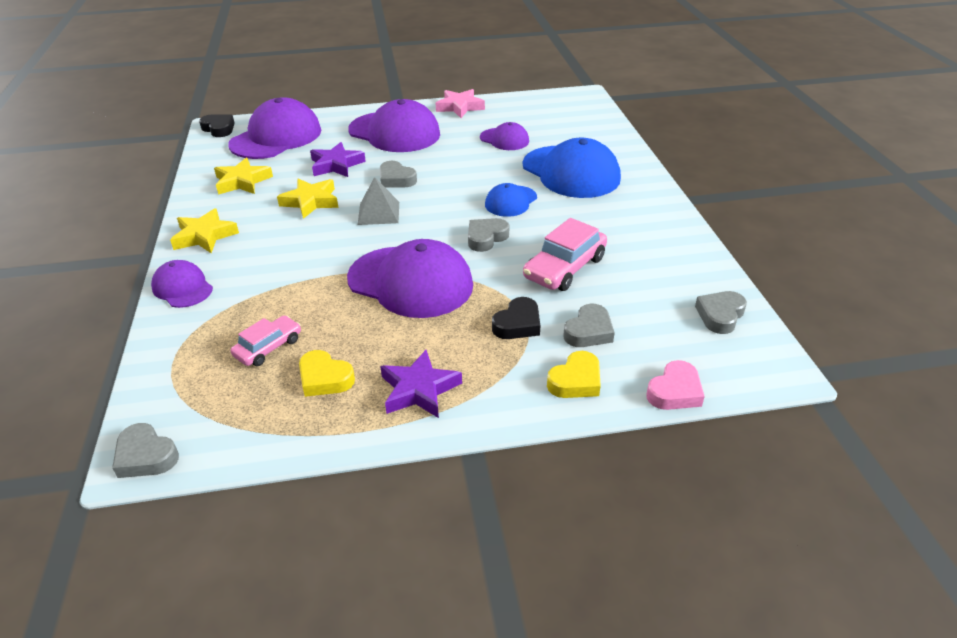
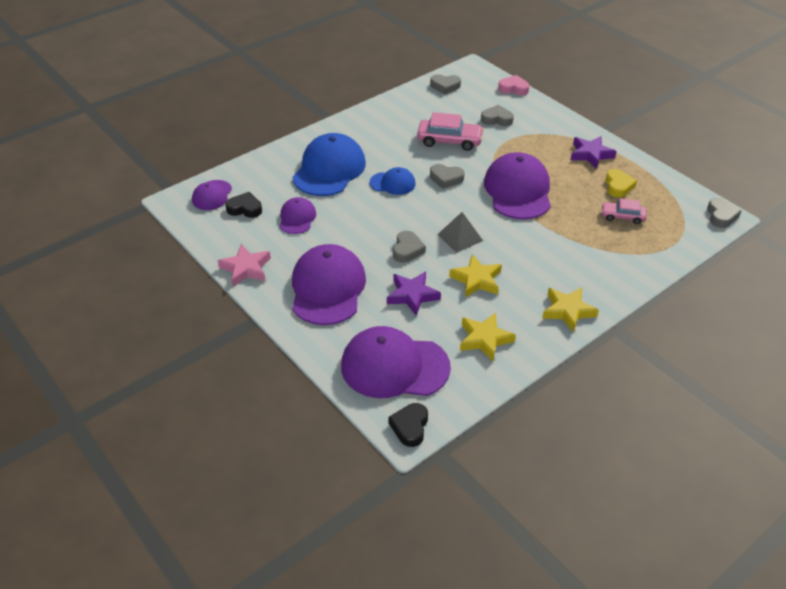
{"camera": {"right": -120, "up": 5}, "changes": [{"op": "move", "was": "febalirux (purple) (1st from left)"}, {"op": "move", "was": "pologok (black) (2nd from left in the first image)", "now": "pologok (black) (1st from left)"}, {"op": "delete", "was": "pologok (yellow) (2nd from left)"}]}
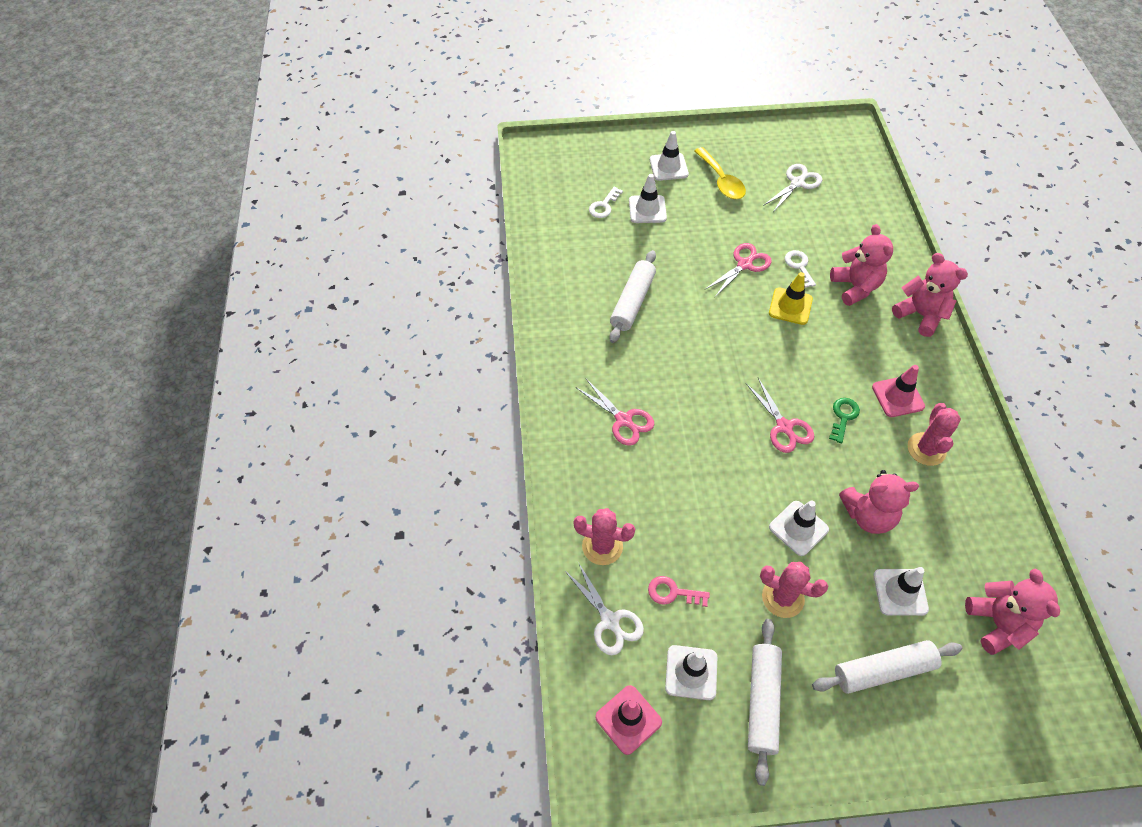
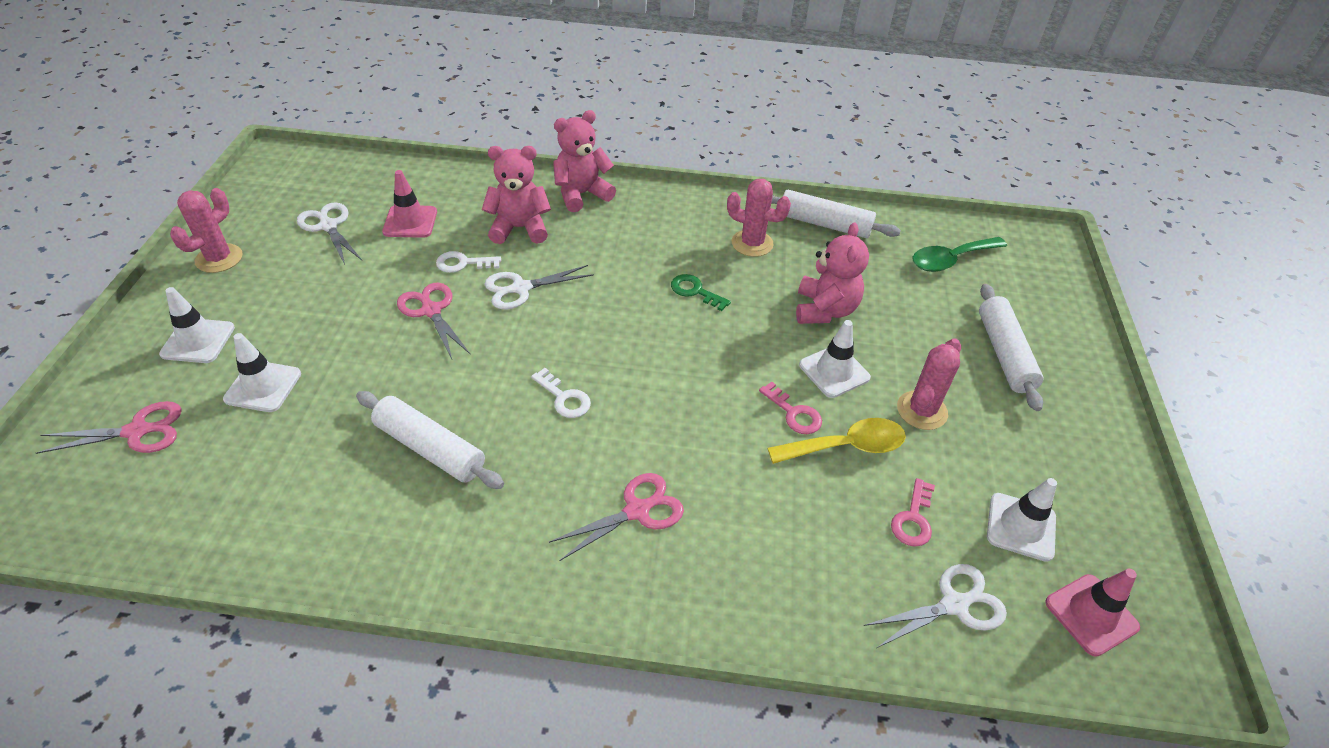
{"camera": {"right": -80, "up": -10}, "changes": [{"op": "move", "was": "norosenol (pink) (3rd from left in the first image)", "now": "norosenol (pink) (1st from left)"}, {"op": "move", "was": "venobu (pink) (1st from left)"}, {"op": "move", "was": "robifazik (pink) (2nd from left in the first image)", "now": "robifazik (pink) (1st from left)"}, {"op": "replace", "was": "robifazik (yellow)", "now": "norosenol (white) (2nd from left)"}, {"op": "move", "was": "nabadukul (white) (1st from left in the first image)", "now": "nabadukul (white) (2nd from left)"}, {"op": "insert", "now": "nabadukul (pink) (1st from left)"}, {"op": "move", "was": "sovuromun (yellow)"}, {"op": "move", "was": "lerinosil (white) (2nd from left)"}, {"op": "replace", "was": "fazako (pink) (4th from left)", "now": "sovuromun (green)"}, {"op": "delete", "was": "robifazik (white) (5th from left)"}]}
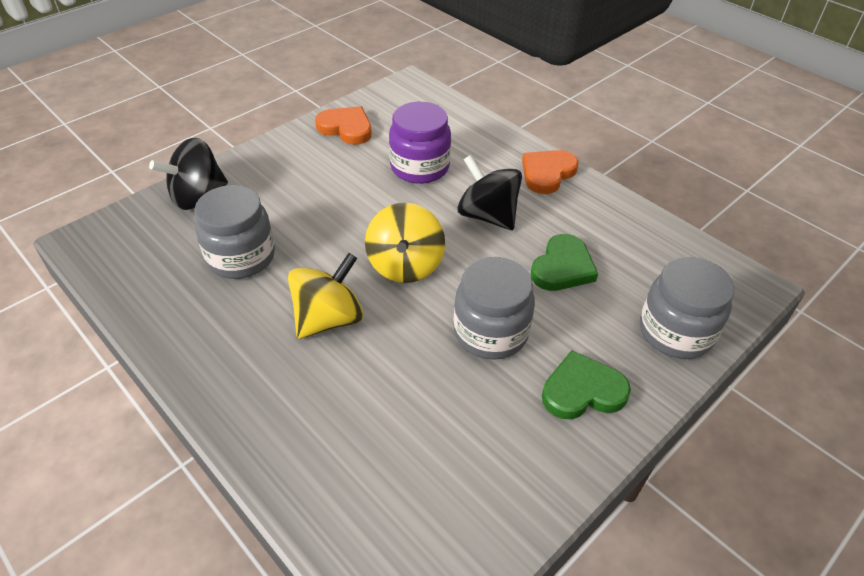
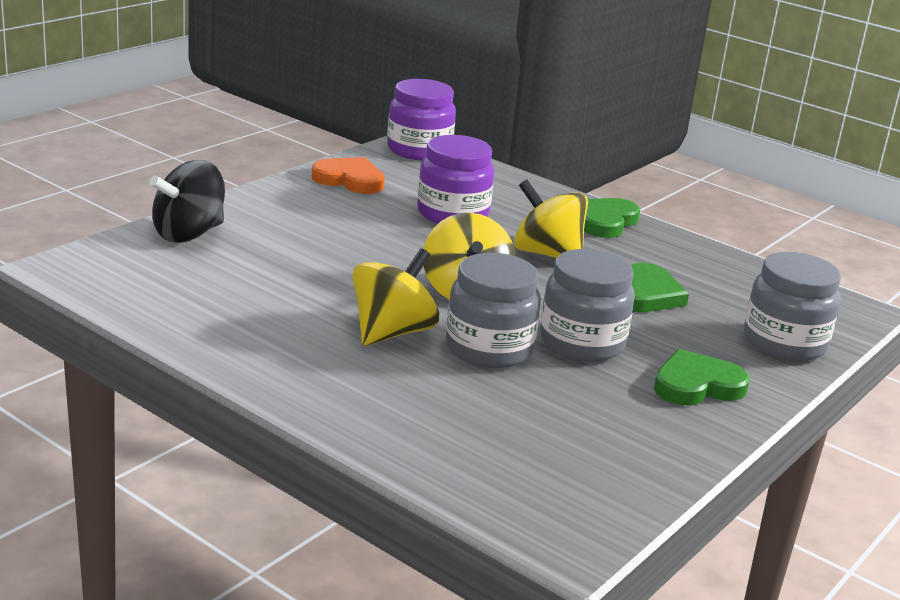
{"camera": {"right": -10, "up": -20}, "changes": [{"op": "insert", "now": "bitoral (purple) (1st from left)"}, {"op": "move", "was": "bitoral (grey) (1st from left)"}, {"op": "recolor", "was": "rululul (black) (2nd from left)", "now": "rululul (yellow) (3rd from left)"}, {"op": "recolor", "was": "pologok (orange) (2nd from left)", "now": "pologok (green) (1st from left)"}]}
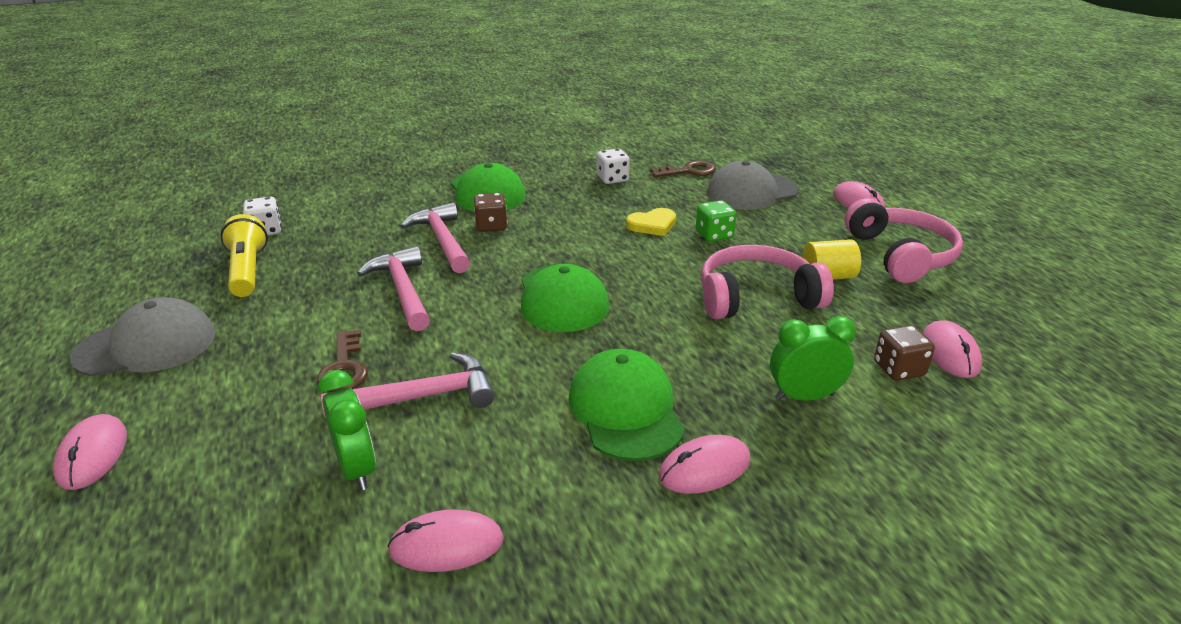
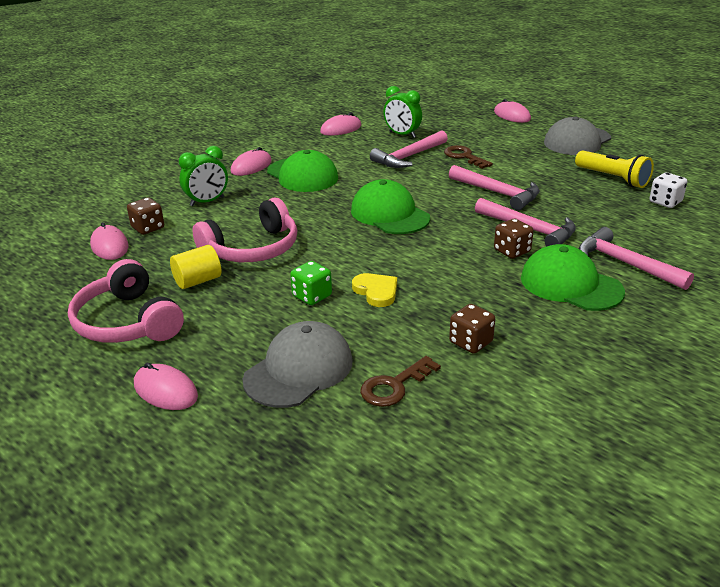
{"camera": {"right": 155, "up": 0}, "changes": [{"op": "rotate", "was": "pologok (yellow)", "clockwise": 105}, {"op": "recolor", "was": "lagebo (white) (2nd from left)", "now": "lagebo (brown) (2nd from left)"}, {"op": "insert", "now": "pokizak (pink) (4th from left)"}]}
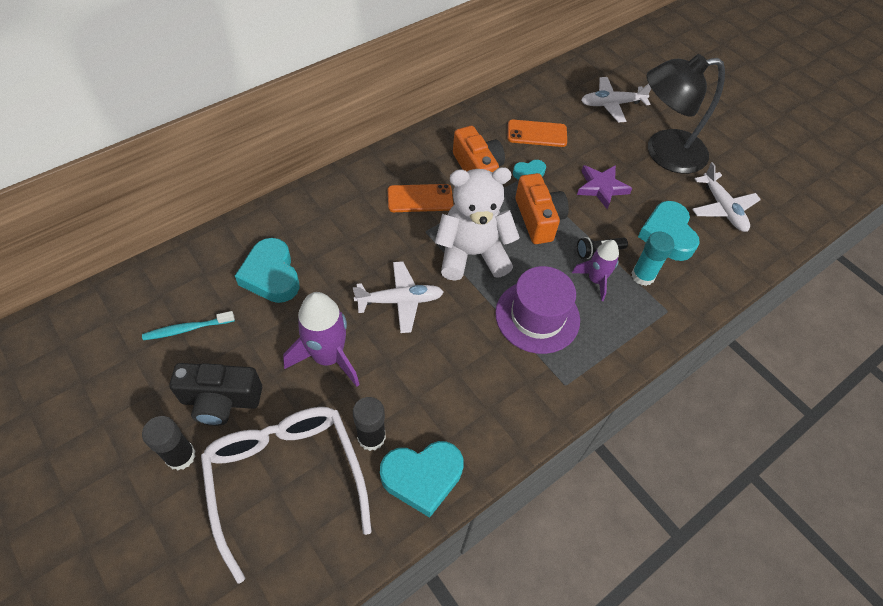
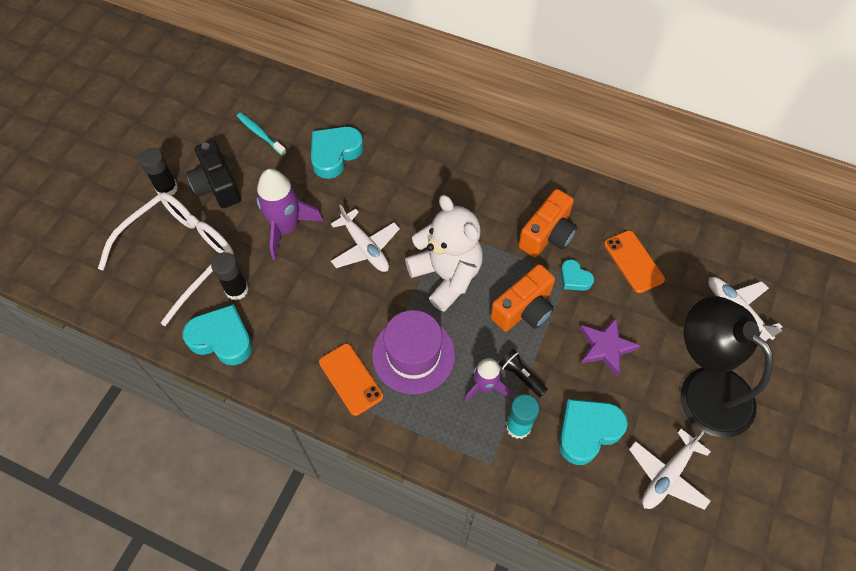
{"camera": {"right": 65, "up": 5}, "changes": [{"op": "rotate", "was": "pologok (turquoise) (2nd from left in the first image)", "clockwise": 150}, {"op": "move", "was": "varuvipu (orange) (1st from left)"}]}
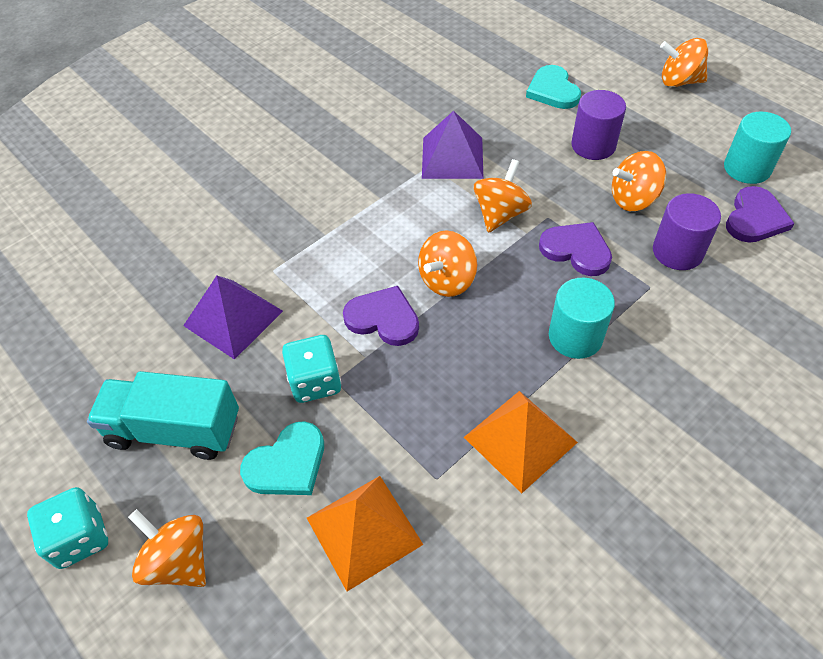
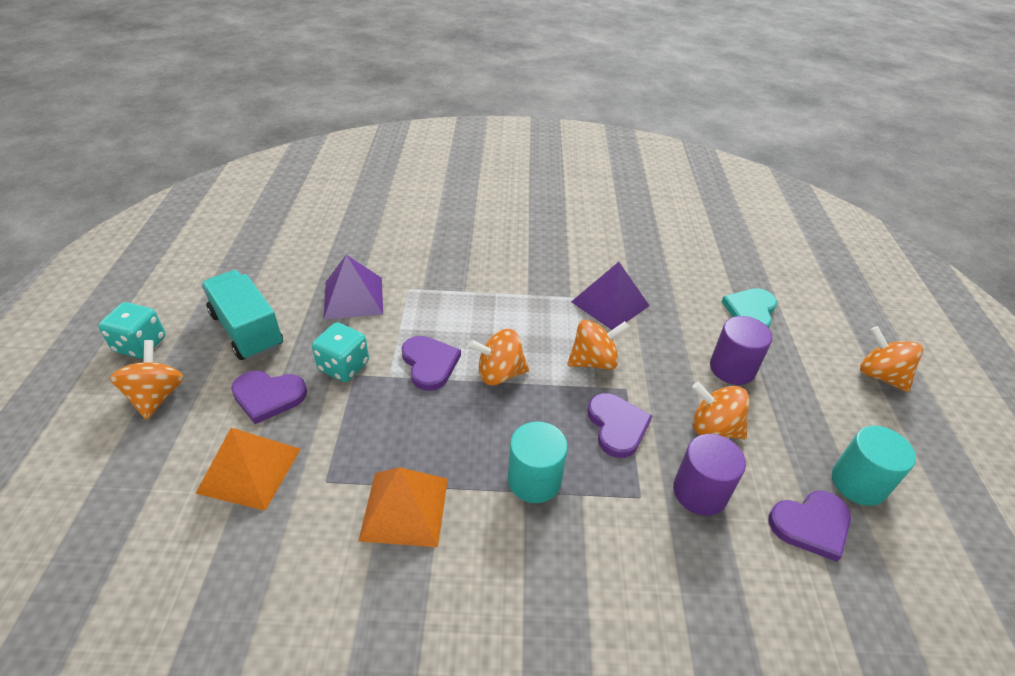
{"camera": {"right": 40, "up": -10}, "changes": [{"op": "recolor", "was": "pologok (turquoise) (1st from left)", "now": "pologok (purple) (1st from left)"}]}
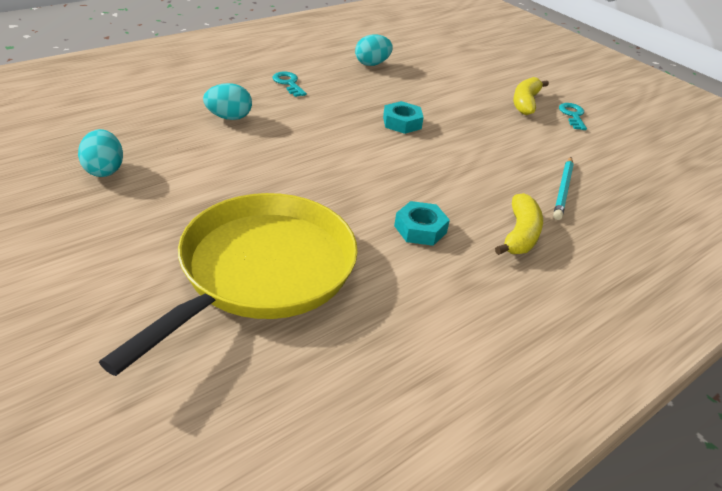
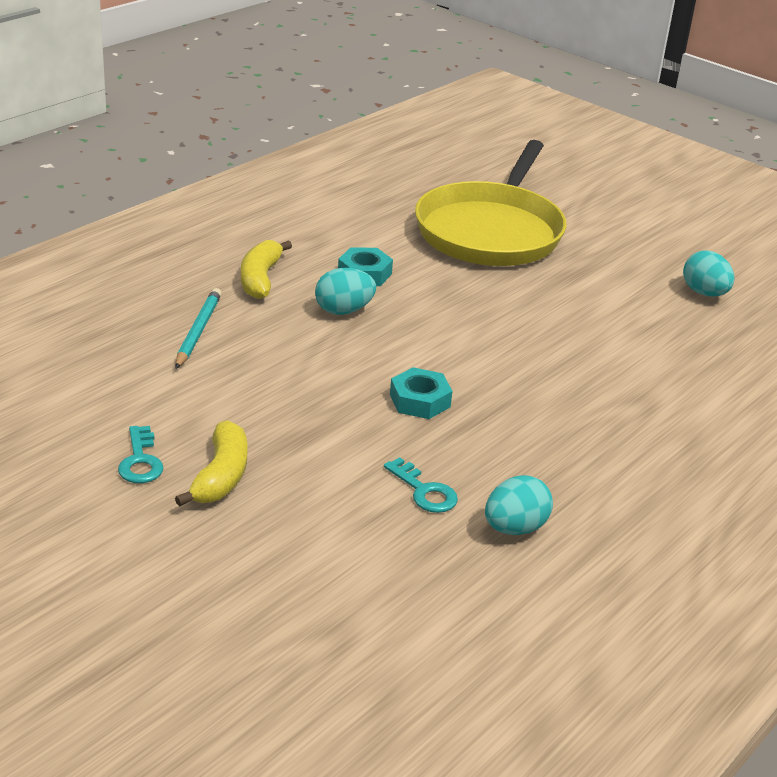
{"camera": {"right": 170, "up": -5}, "changes": [{"op": "move", "was": "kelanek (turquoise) (2nd from left in the first image)", "now": "kelanek (turquoise) (1st from left)"}, {"op": "move", "was": "nabadukul (turquoise) (1st from left in the first image)", "now": "nabadukul (turquoise) (2nd from left)"}]}
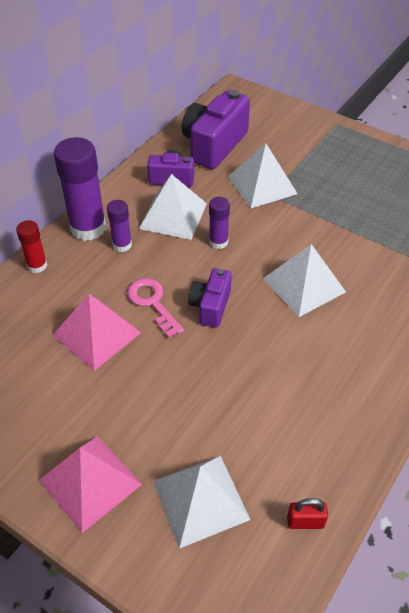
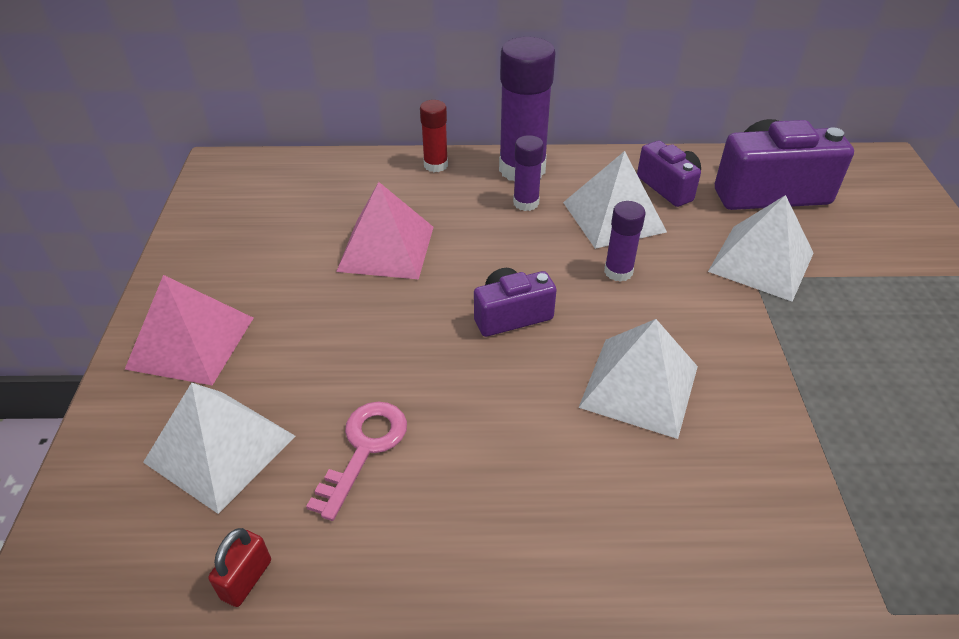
{"camera": {"right": 55, "up": -5}, "changes": [{"op": "rotate", "was": "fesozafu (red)", "clockwise": 60}, {"op": "move", "was": "nabadukul (pink)"}]}
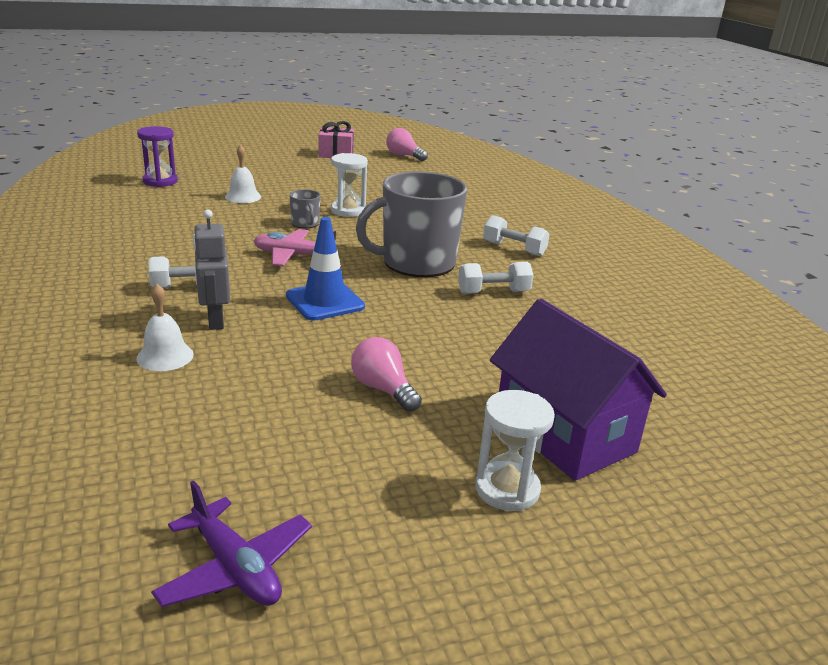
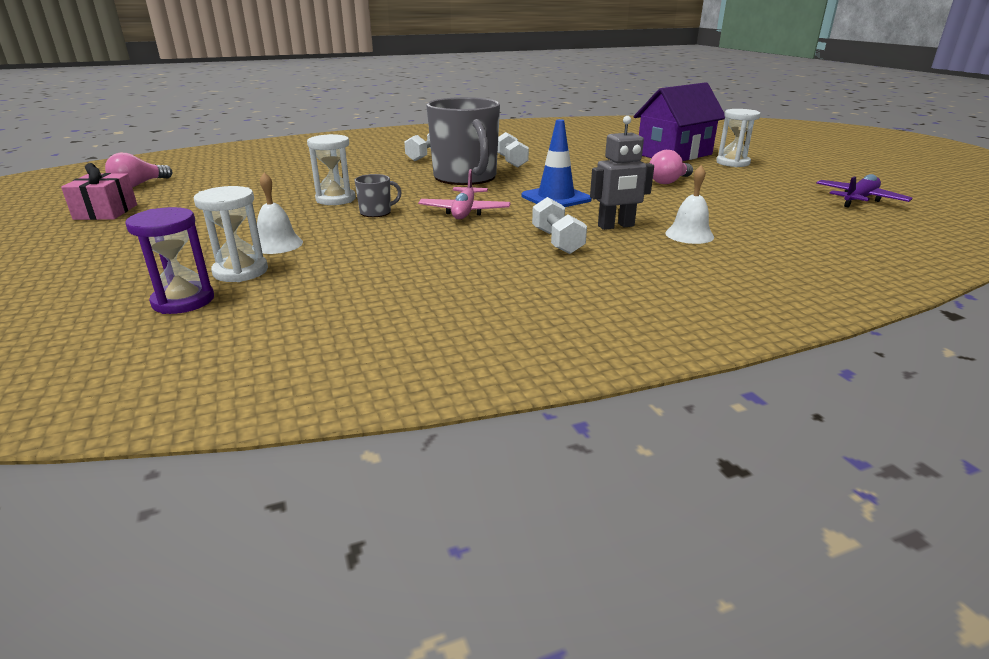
{"camera": {"right": -90, "up": 0}, "changes": [{"op": "insert", "now": "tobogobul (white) (1st from left)"}]}
